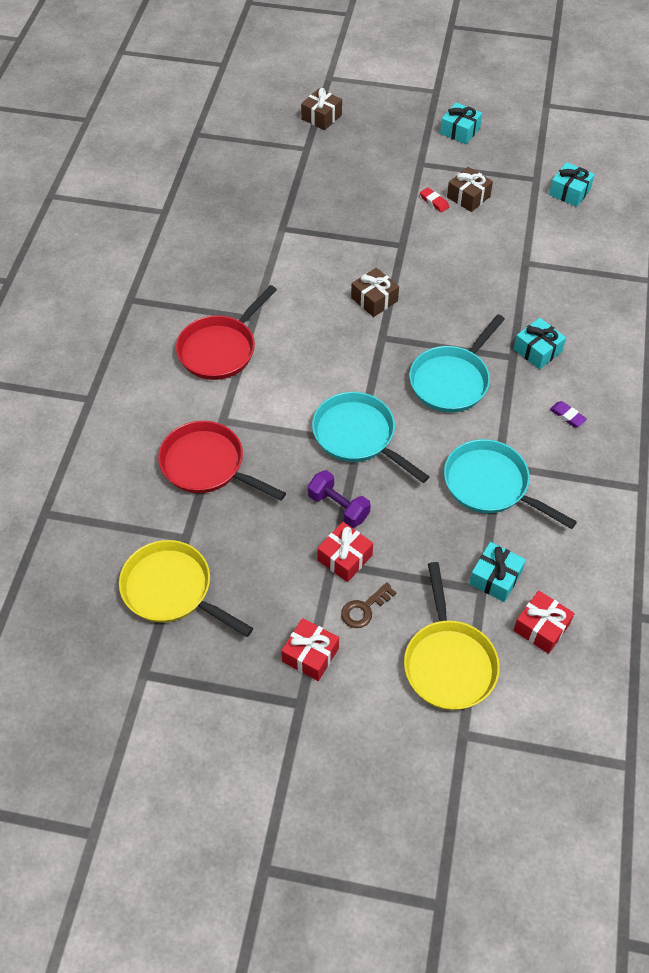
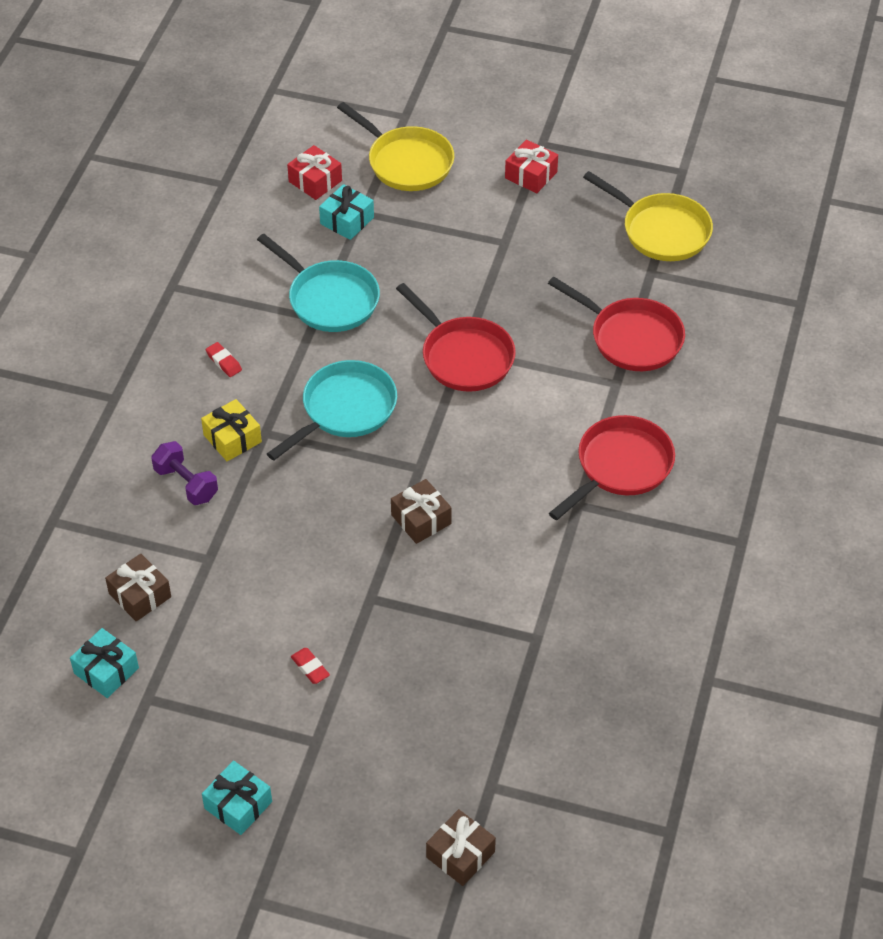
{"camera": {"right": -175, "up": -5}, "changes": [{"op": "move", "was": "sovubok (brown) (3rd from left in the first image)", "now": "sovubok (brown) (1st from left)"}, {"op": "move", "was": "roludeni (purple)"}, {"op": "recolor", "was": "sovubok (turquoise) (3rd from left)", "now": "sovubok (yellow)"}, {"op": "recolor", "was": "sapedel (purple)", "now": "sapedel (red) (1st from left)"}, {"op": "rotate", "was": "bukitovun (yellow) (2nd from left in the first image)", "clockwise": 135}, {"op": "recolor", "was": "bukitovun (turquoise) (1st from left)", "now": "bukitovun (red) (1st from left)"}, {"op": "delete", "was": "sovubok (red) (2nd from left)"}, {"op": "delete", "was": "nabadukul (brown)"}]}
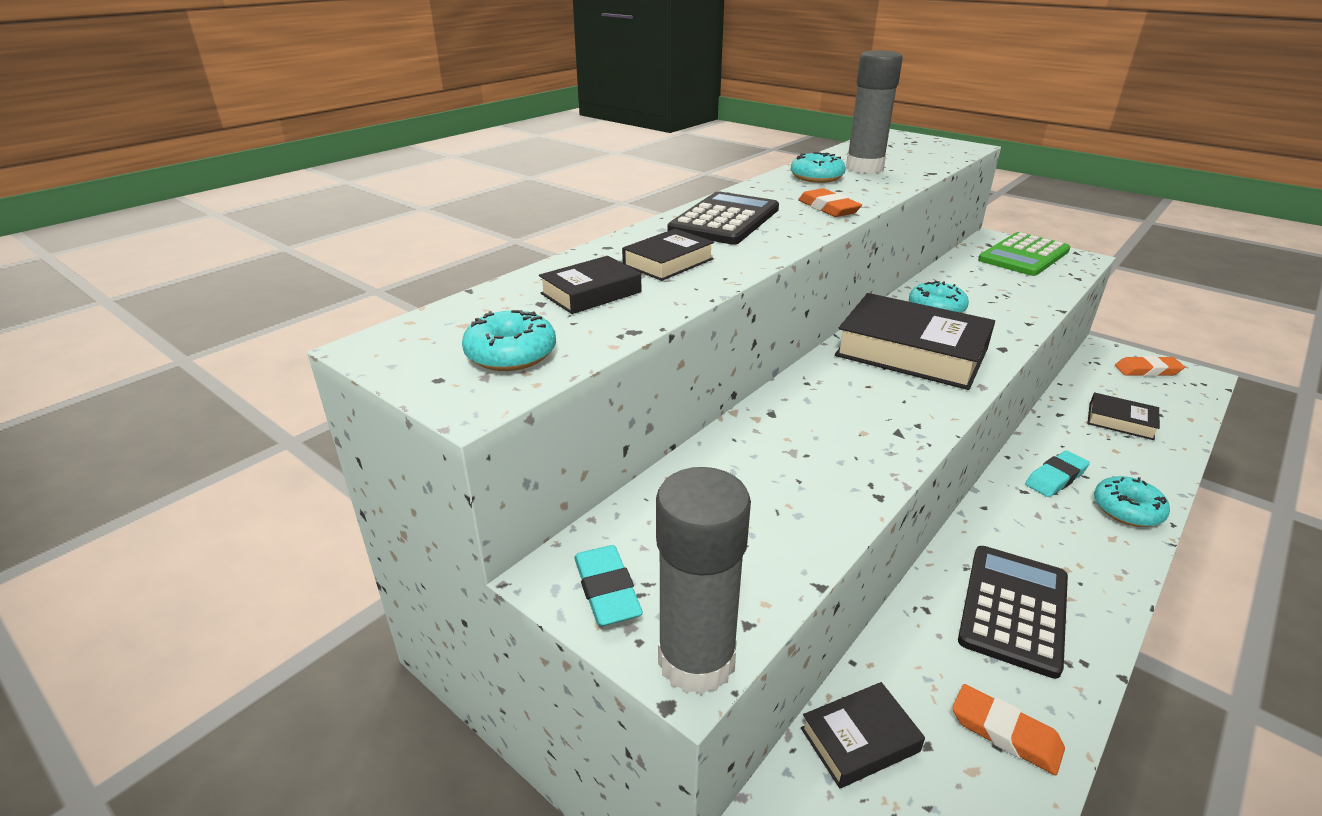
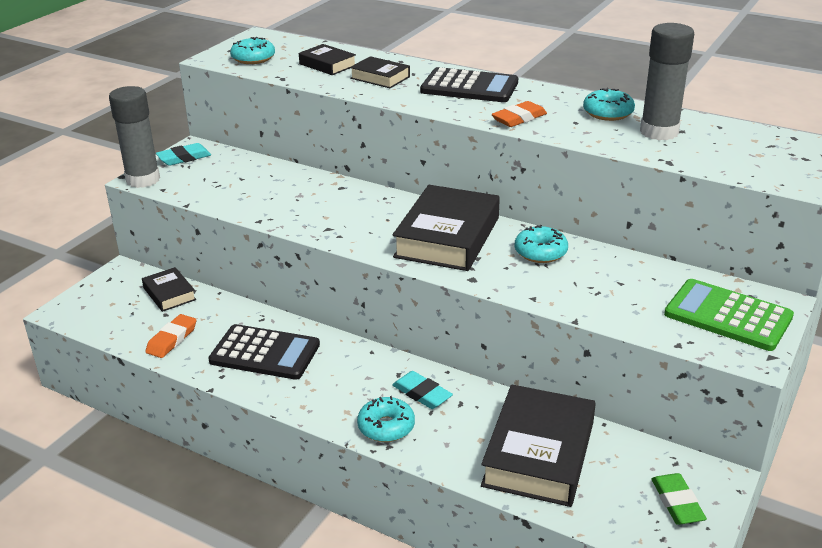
{"camera": {"right": 80, "up": 0}, "changes": [{"op": "resize", "was": "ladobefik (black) (5th from left)", "ratio": 1.96}, {"op": "recolor", "was": "sapedel (orange) (3rd from left)", "now": "sapedel (green)"}]}
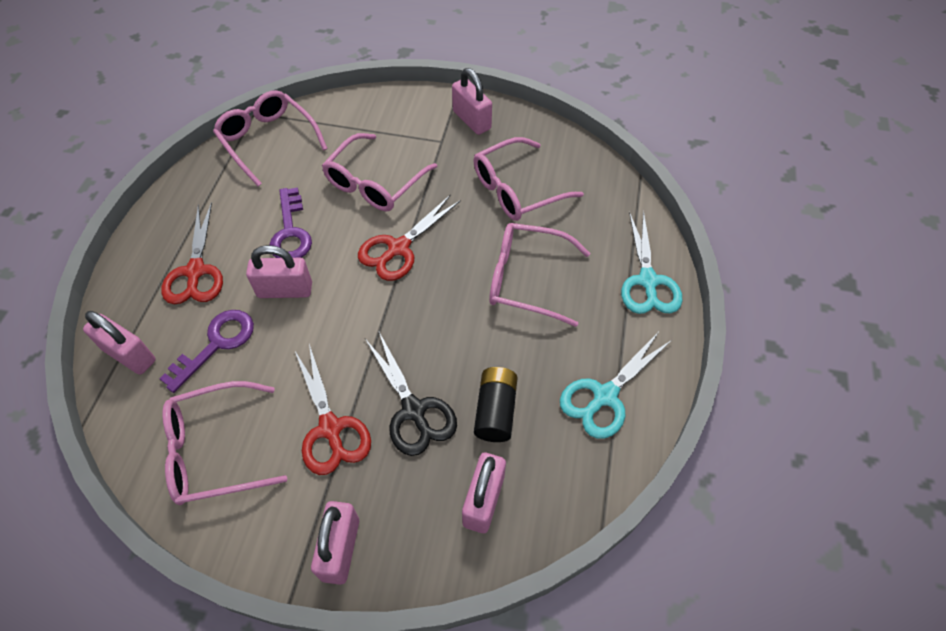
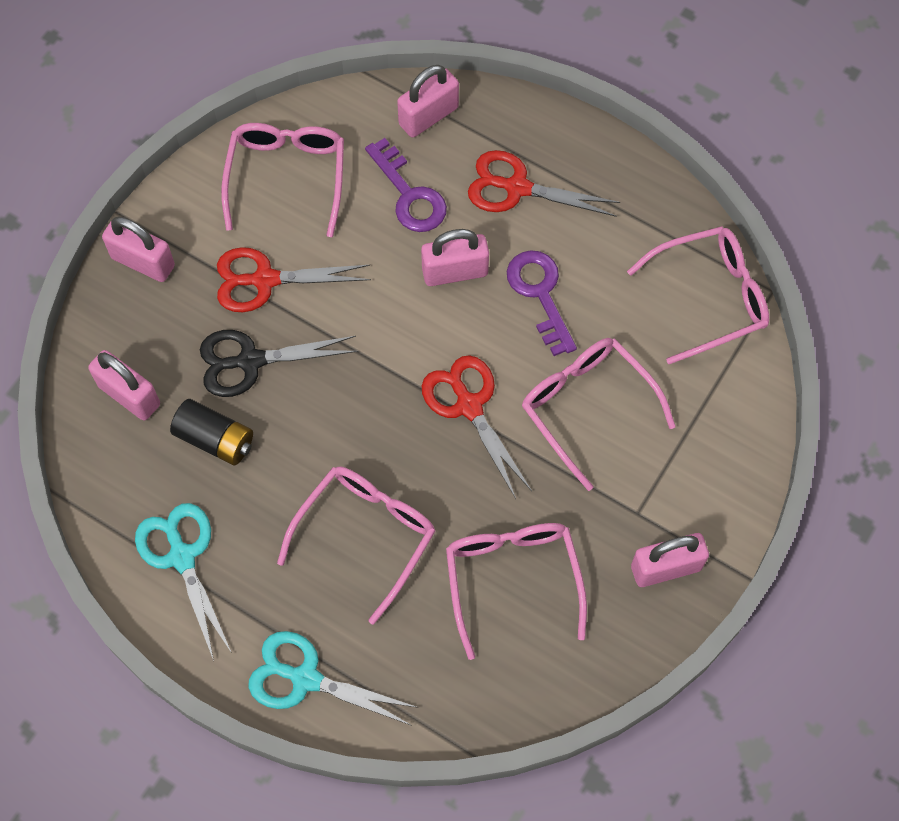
{"camera": {"right": 110, "up": 10}, "changes": [{"op": "rotate", "was": "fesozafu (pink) (2nd from left in the first image)", "clockwise": 60}, {"op": "rotate", "was": "nabadukul (purple) (2nd from left)", "clockwise": 60}]}
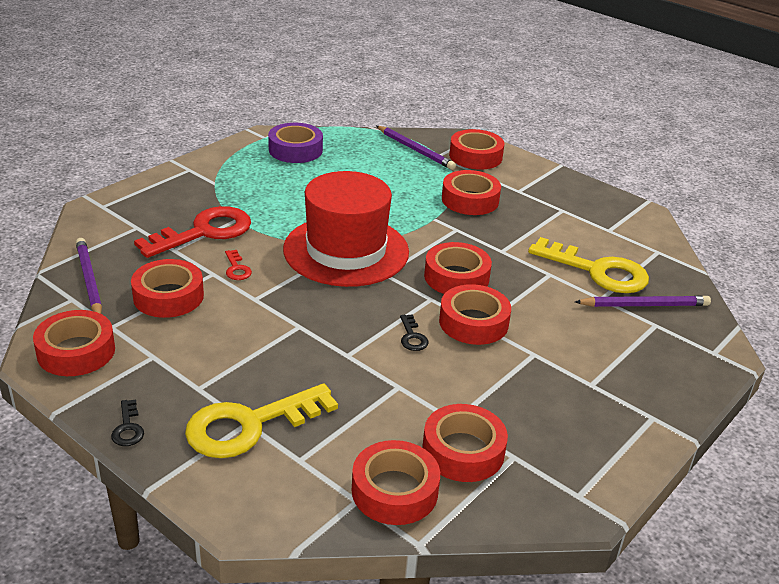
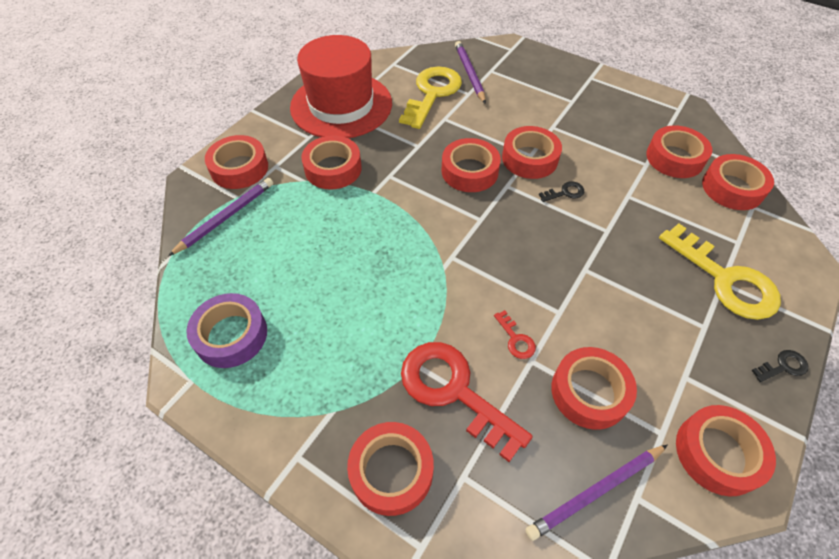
{"camera": {"right": -95, "up": 20}, "changes": [{"op": "move", "was": "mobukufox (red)"}, {"op": "insert", "now": "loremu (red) (3rd from left)"}, {"op": "rotate", "was": "nabadukul (red) (2nd from left)", "clockwise": 90}]}
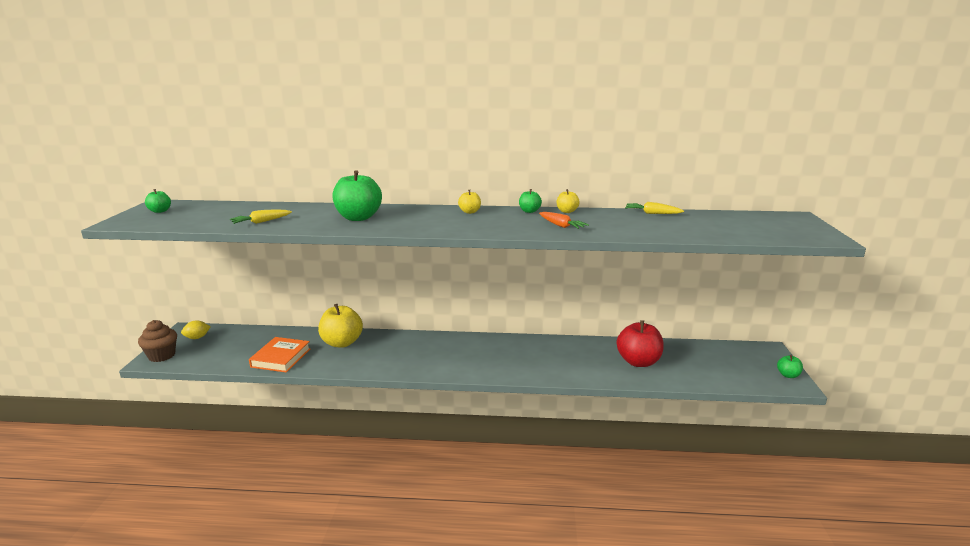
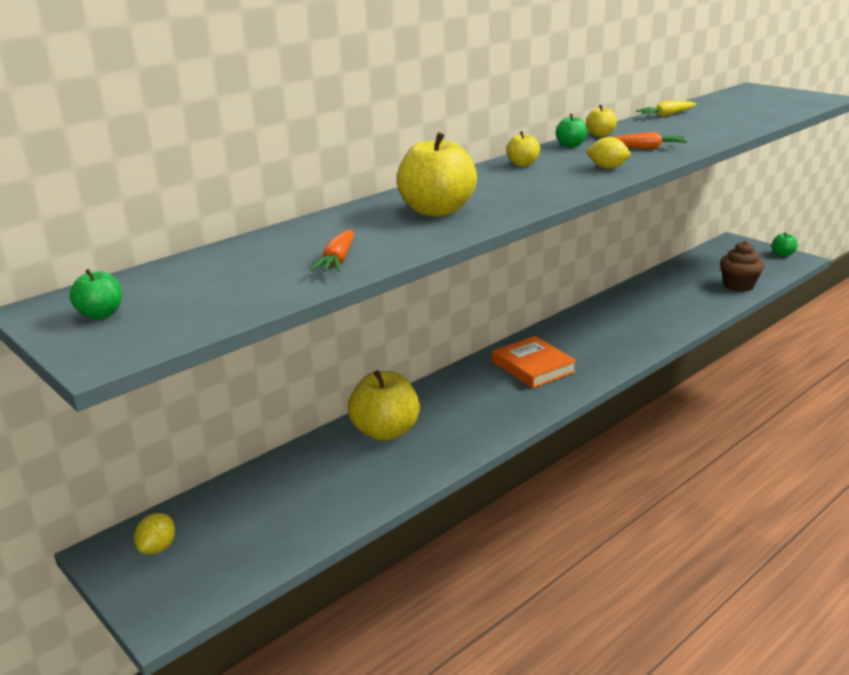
{"camera": {"right": -45, "up": 5}, "changes": [{"op": "recolor", "was": "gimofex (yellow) (1st from left)", "now": "gimofex (orange) (1st from left)"}, {"op": "recolor", "was": "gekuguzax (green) (2nd from left)", "now": "gekuguzax (yellow) (2nd from left)"}, {"op": "move", "was": "ladobefik (orange)"}, {"op": "insert", "now": "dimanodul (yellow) (2nd from left)"}, {"op": "move", "was": "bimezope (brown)"}, {"op": "delete", "was": "gekuguzax (red)"}]}
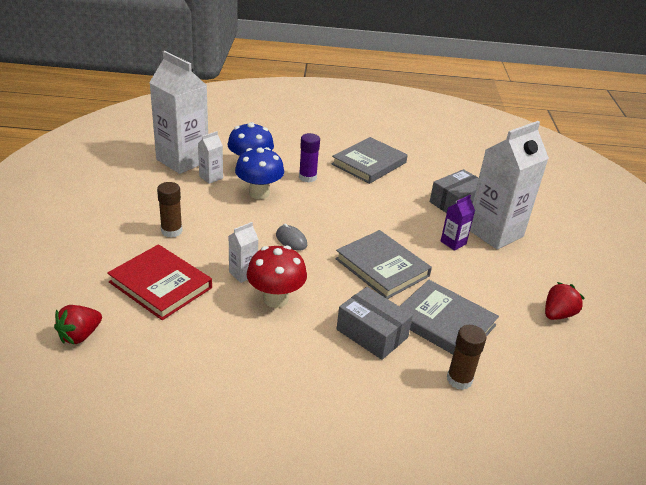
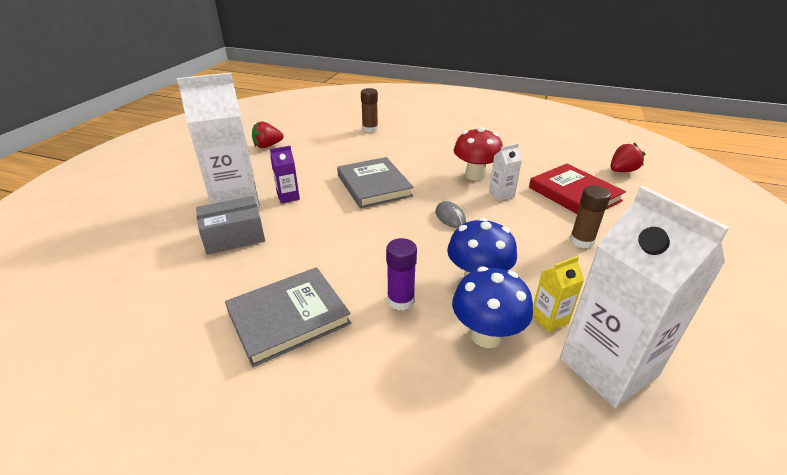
{"camera": {"right": -160, "up": 0}, "changes": [{"op": "recolor", "was": "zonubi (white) (2nd from left)", "now": "zonubi (yellow)"}, {"op": "delete", "was": "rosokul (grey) (1st from left)"}, {"op": "delete", "was": "ladobefik (grey) (3rd from left)"}]}
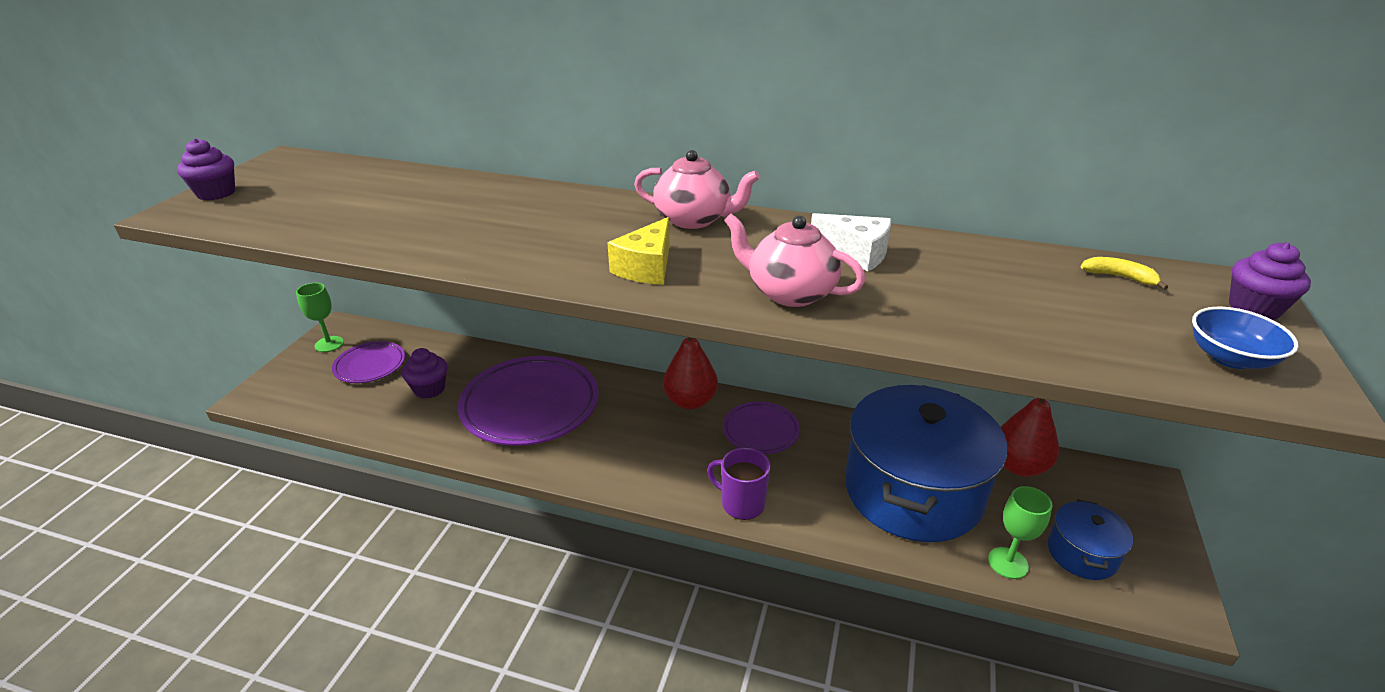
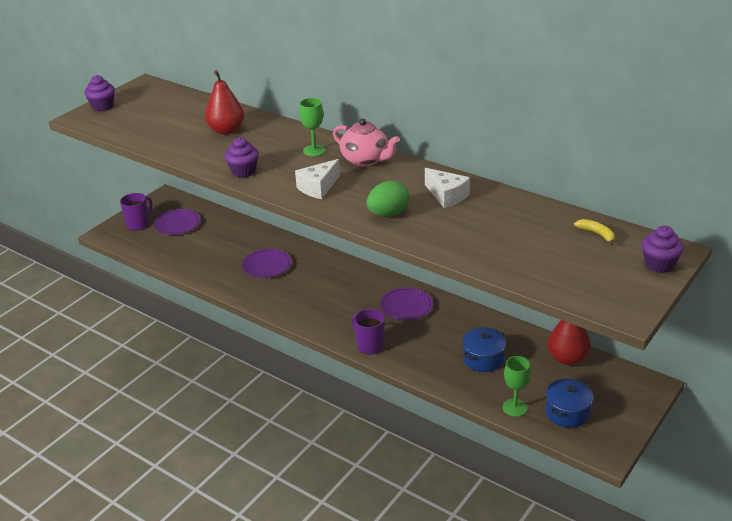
{"camera": {"right": 20, "up": 0}, "changes": [{"op": "insert", "now": "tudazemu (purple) (1st from left)"}, {"op": "move", "was": "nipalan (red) (1st from left)"}, {"op": "move", "was": "bimezope (purple) (2nd from left)"}, {"op": "resize", "was": "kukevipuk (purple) (2nd from left)", "ratio": 0.54}, {"op": "recolor", "was": "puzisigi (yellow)", "now": "puzisigi (white) (1st from left)"}, {"op": "move", "was": "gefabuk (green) (1st from left)"}, {"op": "replace", "was": "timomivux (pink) (2nd from left)", "now": "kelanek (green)"}, {"op": "resize", "was": "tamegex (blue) (1st from left)", "ratio": 0.44}, {"op": "delete", "was": "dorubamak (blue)"}]}
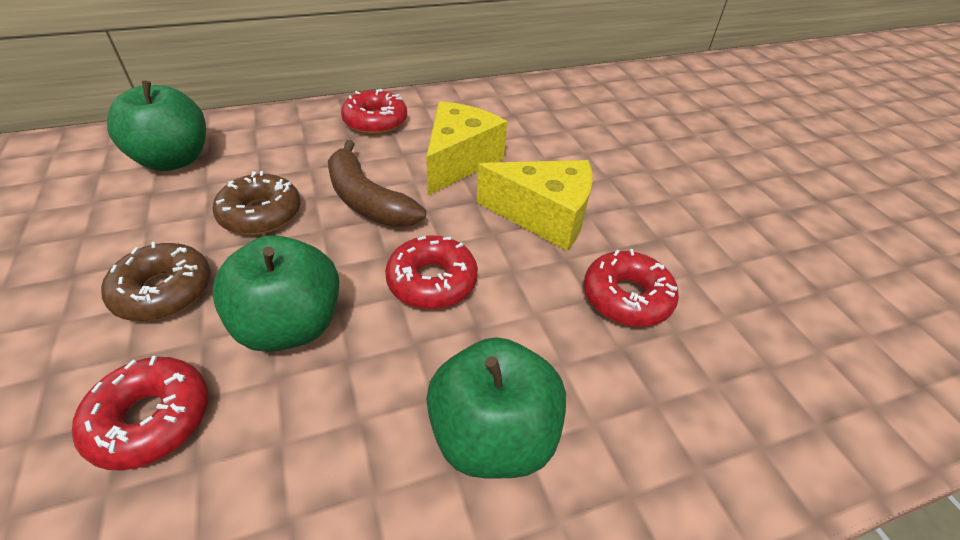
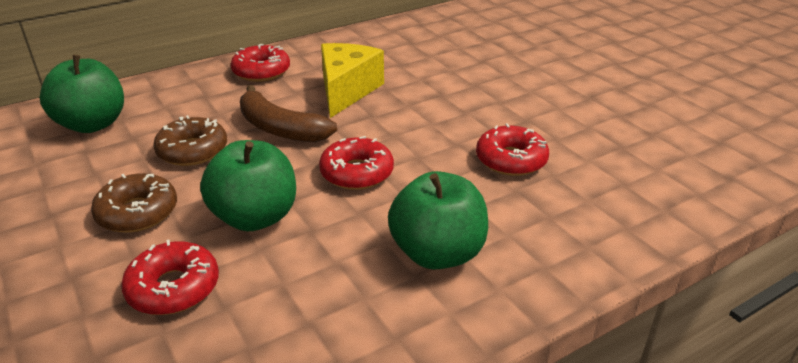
{"camera": {"right": -10, "up": -10}, "changes": [{"op": "delete", "was": "puzisigi (yellow) (2nd from left)"}]}
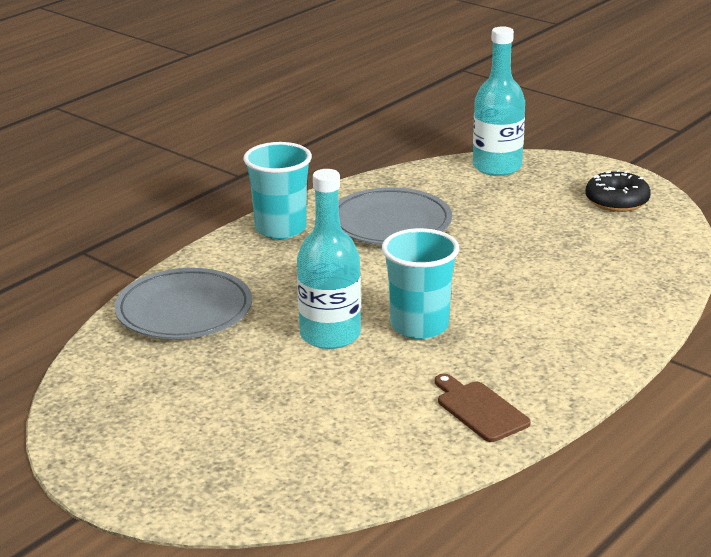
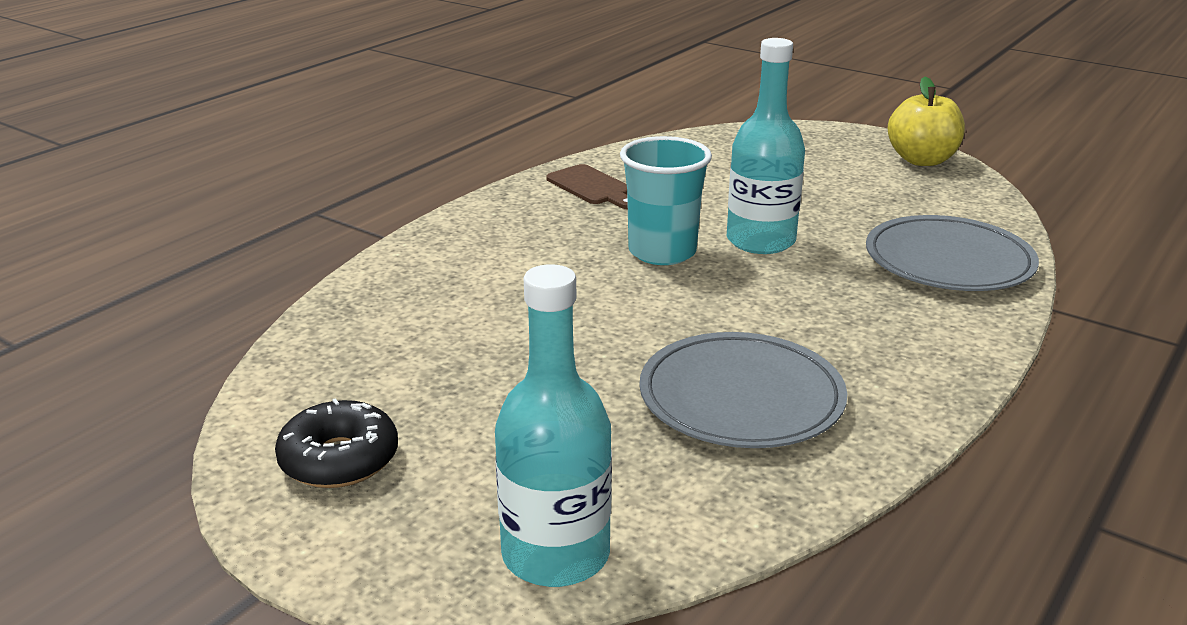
{"camera": {"right": 175, "up": 0}, "changes": [{"op": "insert", "now": "gekuguzax (yellow)"}, {"op": "delete", "was": "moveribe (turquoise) (1st from left)"}]}
